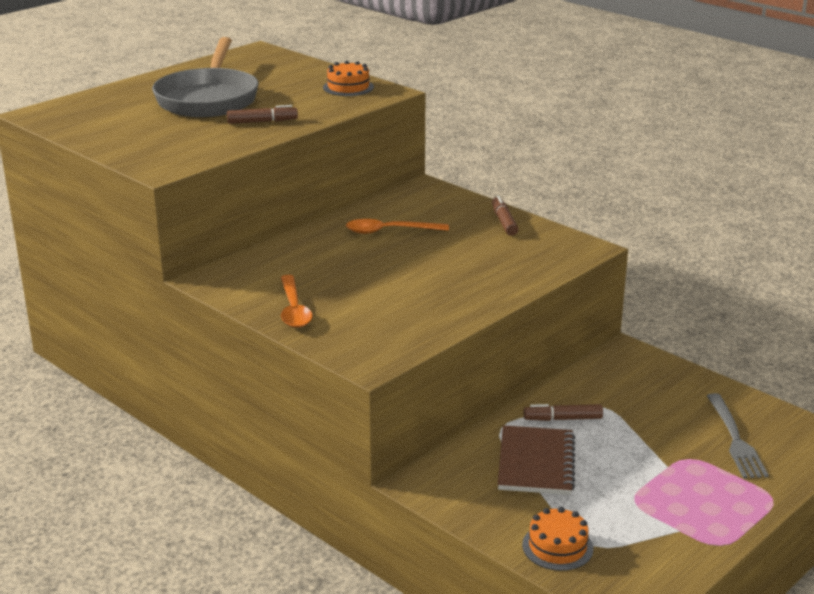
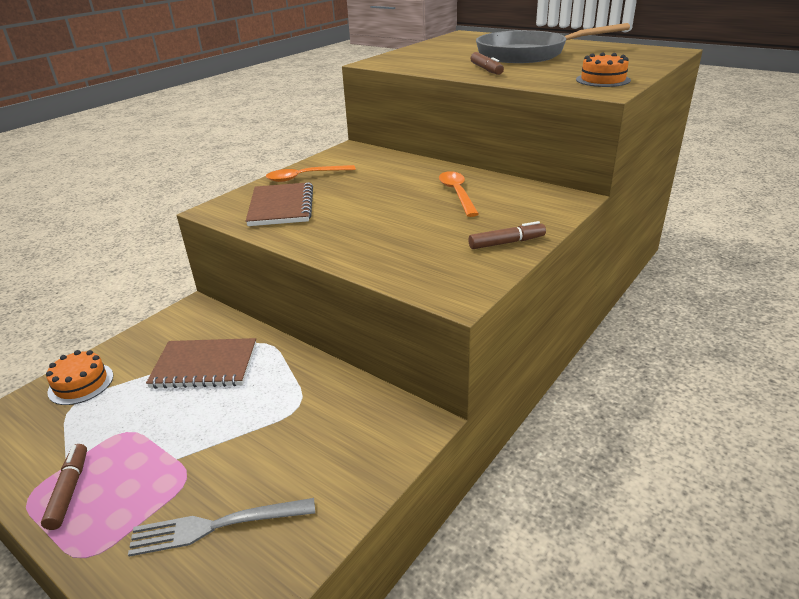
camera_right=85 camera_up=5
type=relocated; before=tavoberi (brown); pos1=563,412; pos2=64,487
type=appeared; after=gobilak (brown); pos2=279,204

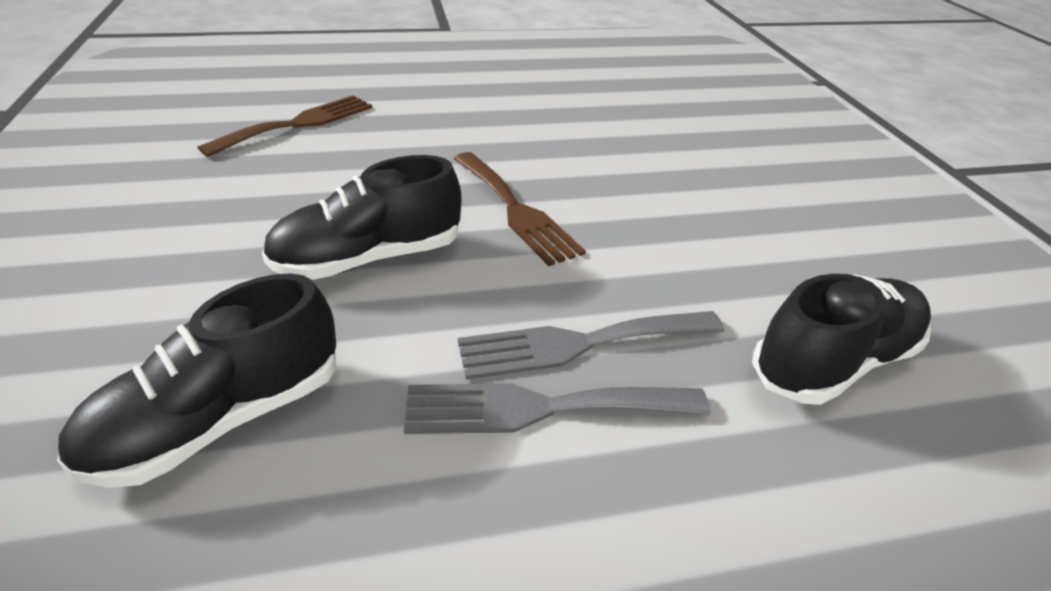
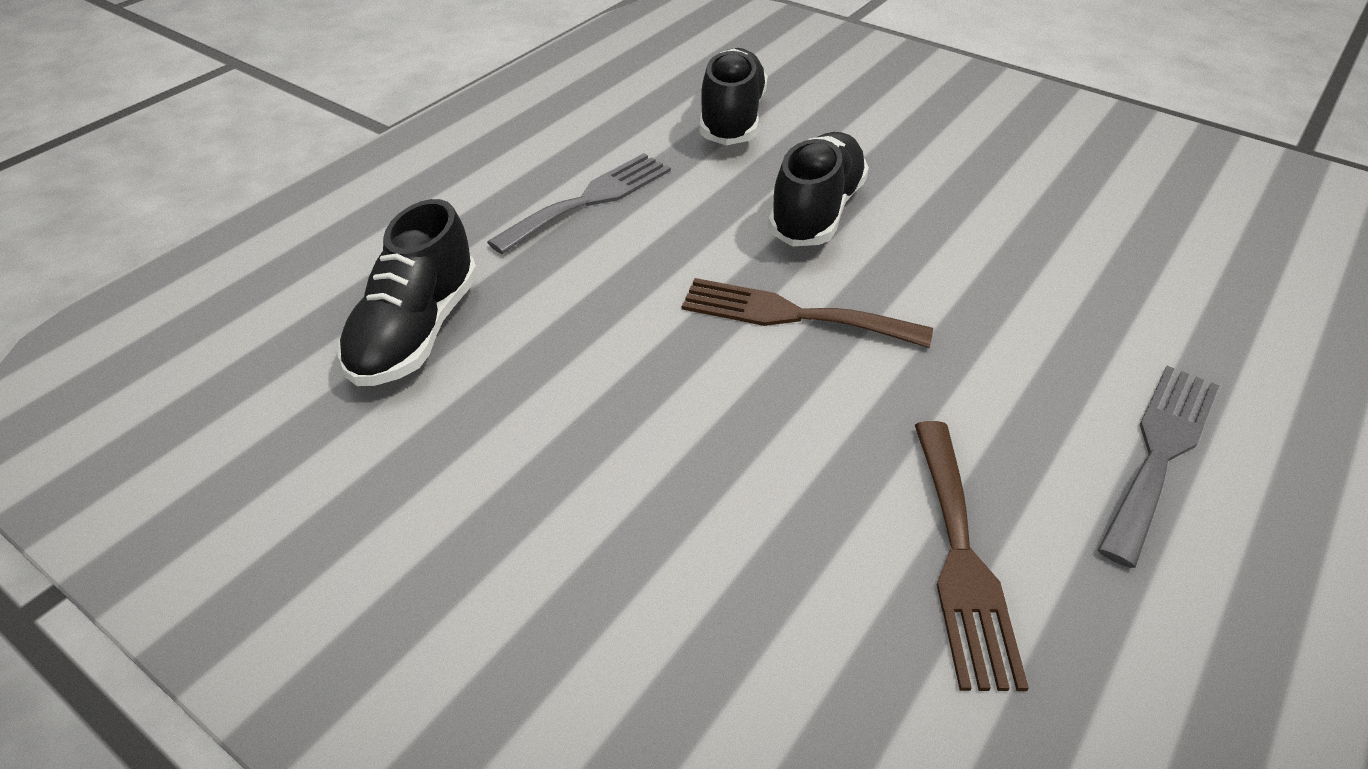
camera_right=140 camera_up=5
type=relocated; before=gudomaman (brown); pos1=285,126; pos2=972,556
type=relocated; before=gudomaman (grey); pos1=591,345; pos2=1158,467

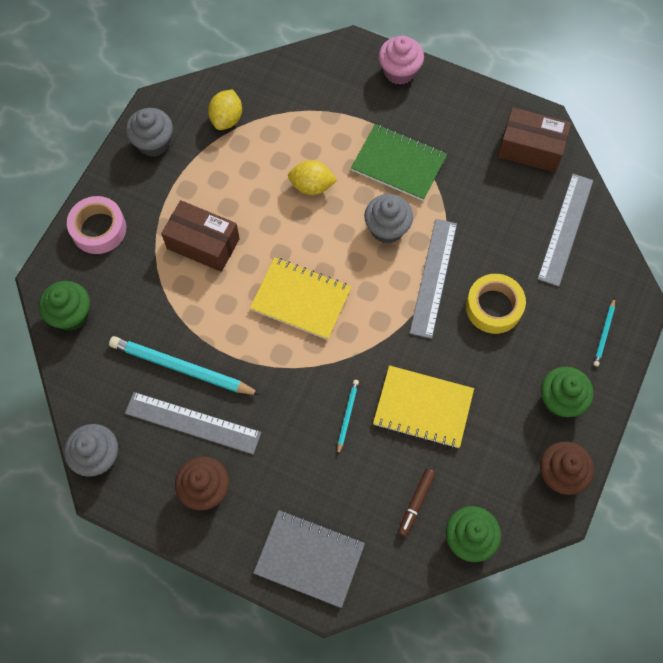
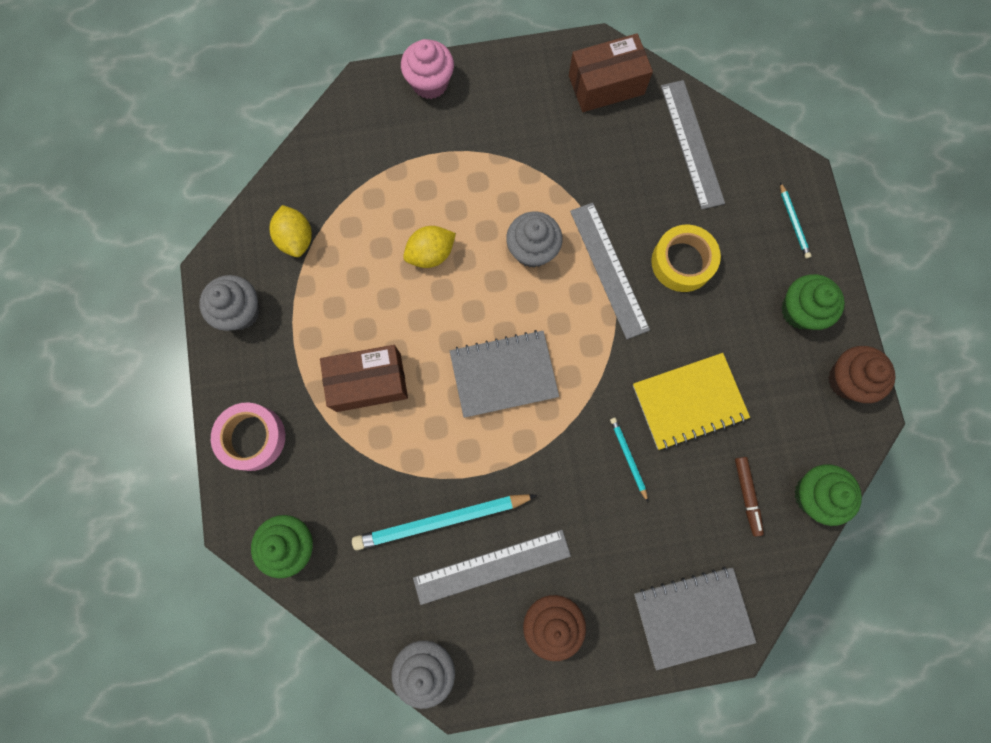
camera_right=-35 camera_up=10
type=colour; before=gobilak (yellow); after=gobilak (grey); pos1=300,298; pos2=504,374
type=missing; before=gobilak (green); pos1=399,162

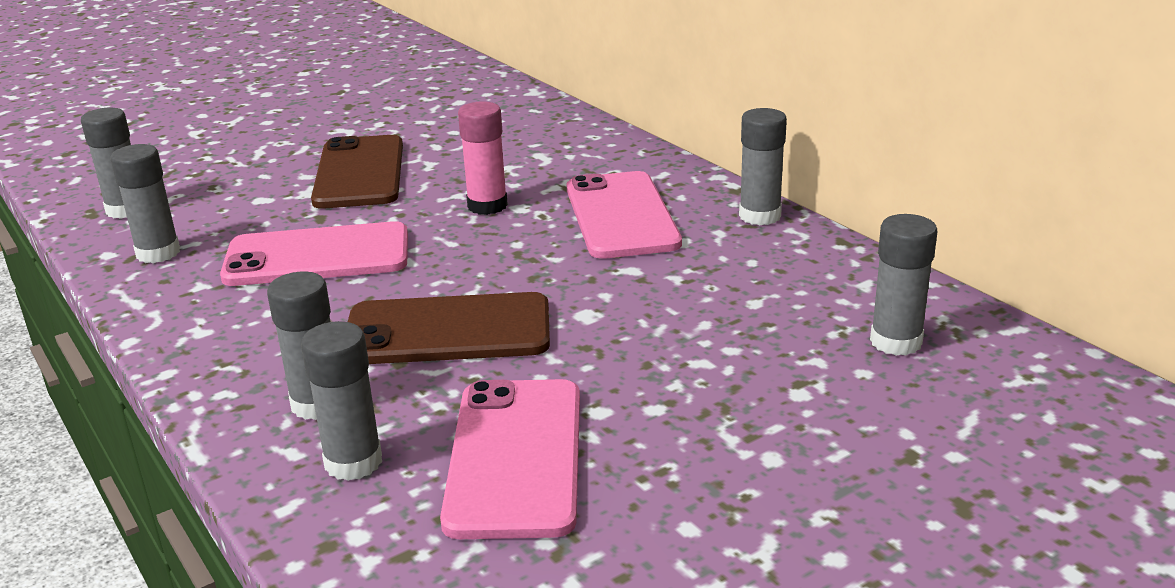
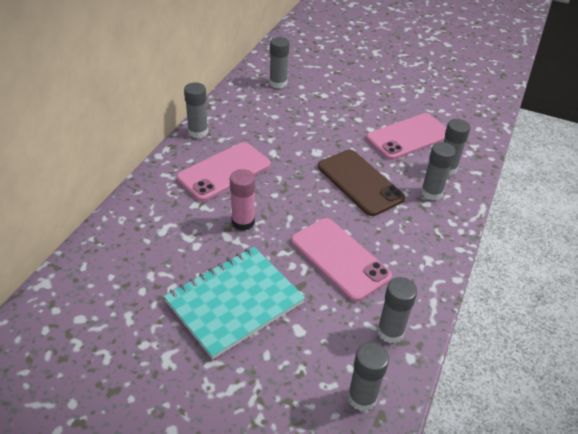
camera_right=-125 camera_up=15
type=exchanged; before=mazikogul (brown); after=gobilak (turquoise); pos1=357,172; pos2=234,303

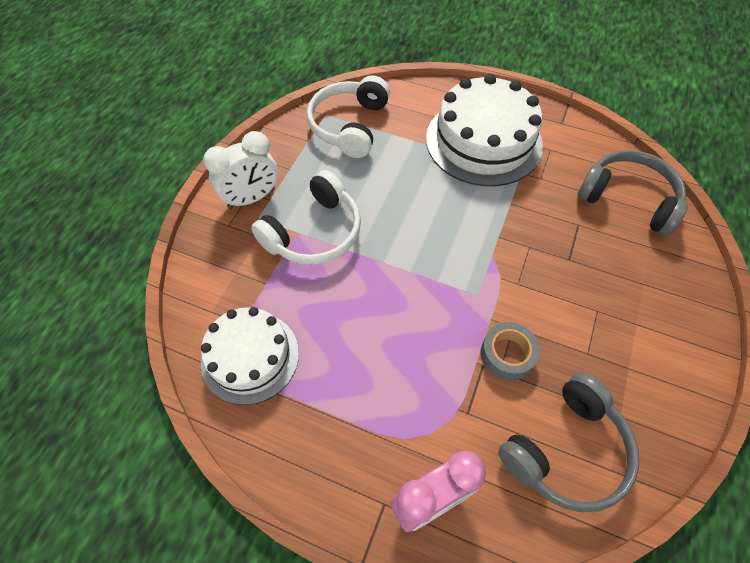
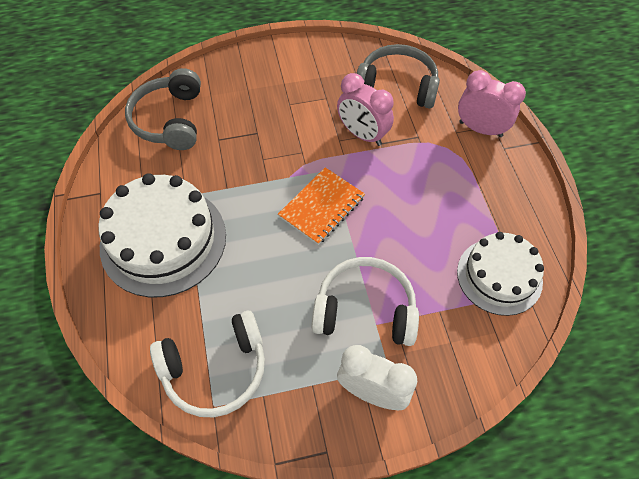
camera_right=-125 camera_up=0
type=appeared; after=gobilak (orange); pos2=321,206
type=exchanged; before=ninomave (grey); after=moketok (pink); pos1=510,351; pos2=365,109

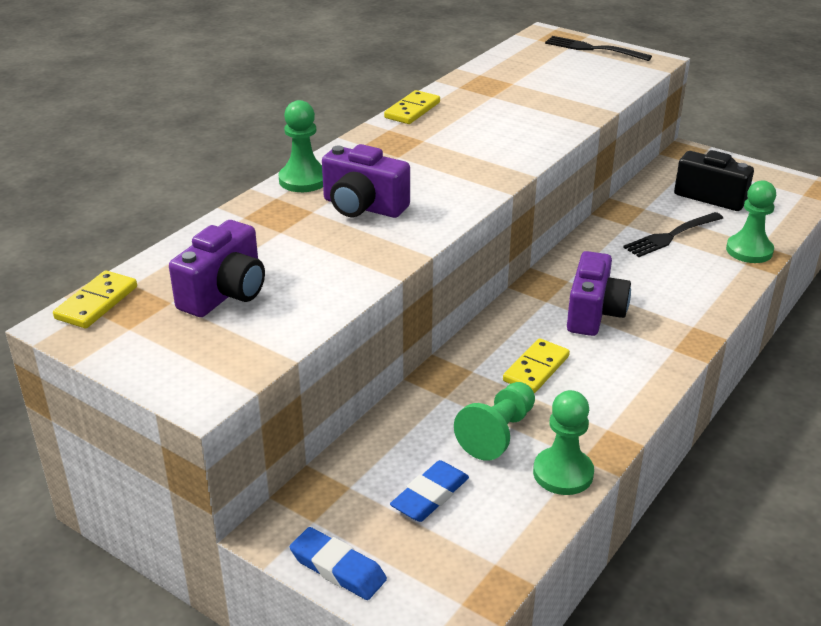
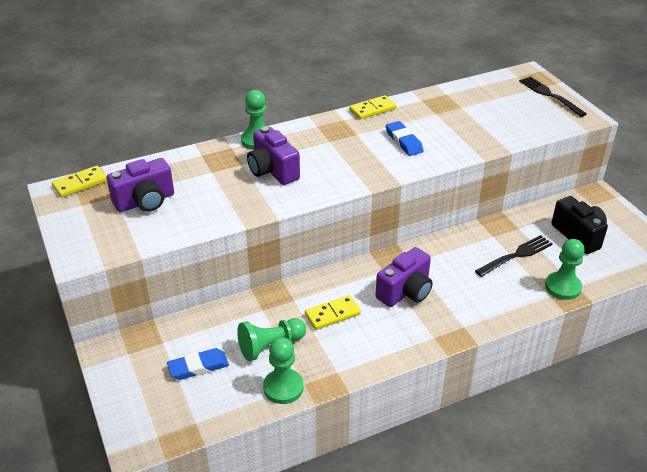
camera_right=30 camera_up=5
type=relocated; before=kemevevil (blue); pos1=338,563; pos2=405,138
type=spun; before=gudomaman (black); pos1=673,234; pos2=514,256; turn=150

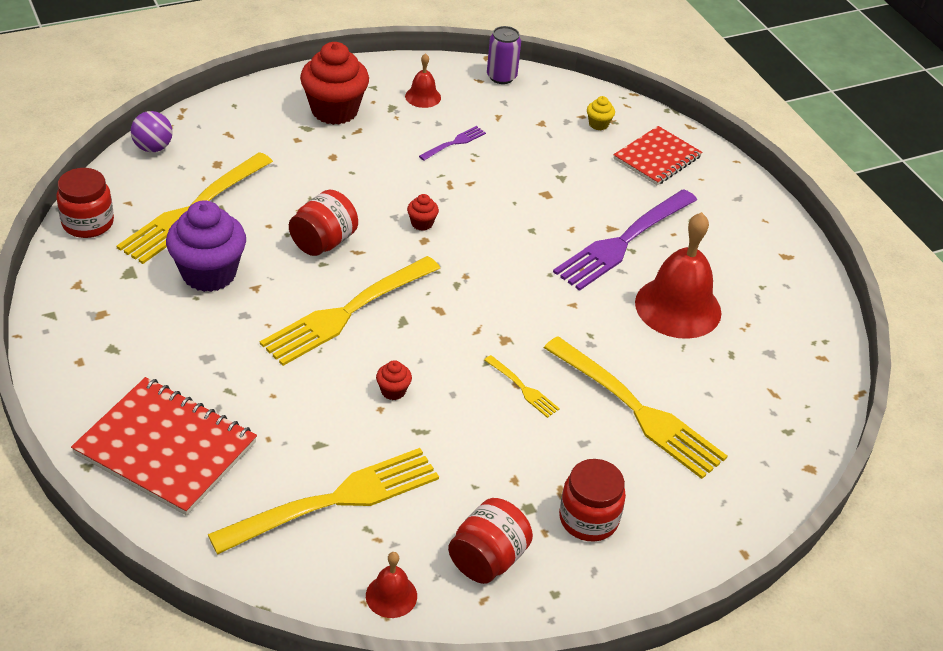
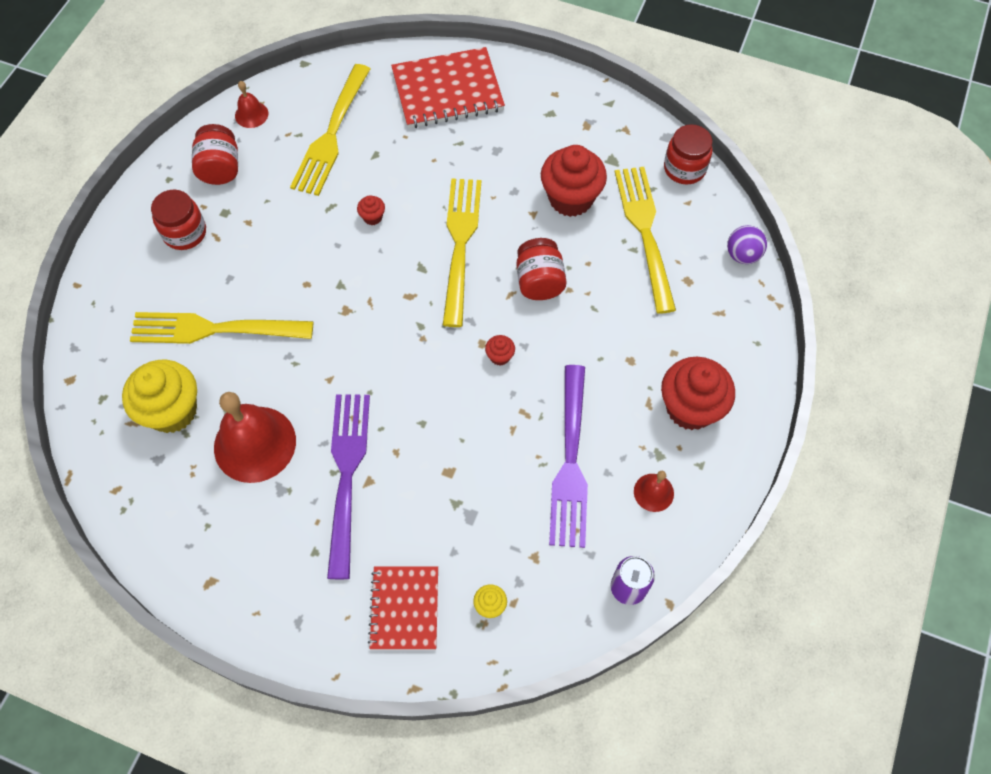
camera_right=140 camera_up=20
type=appeared; after=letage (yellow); pos2=159,396
type=colour; before=letage (purple); after=letage (red); pos1=206,246; pos2=574,181
type=size; before=gudomaman (purple); pos1=452,143; pos2=568,456; scale=2.27
type=missing; before=gudomaman (yellow); pos1=522,386

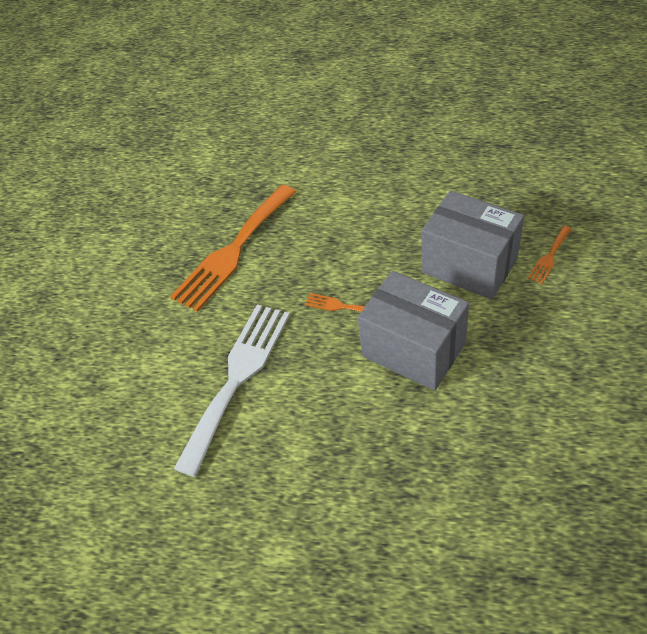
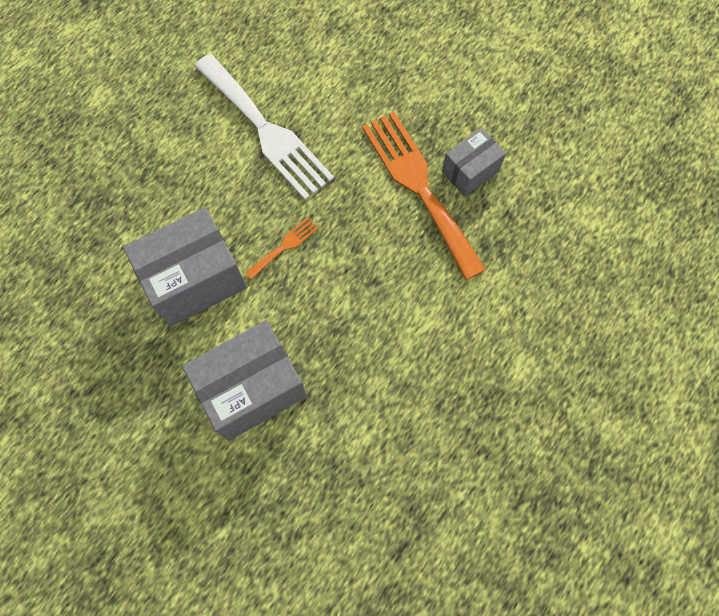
camera_right=110 camera_up=20
type=appeared; after=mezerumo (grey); pos2=474,162
type=missing; before=gudomaman (orange); pos1=550,255

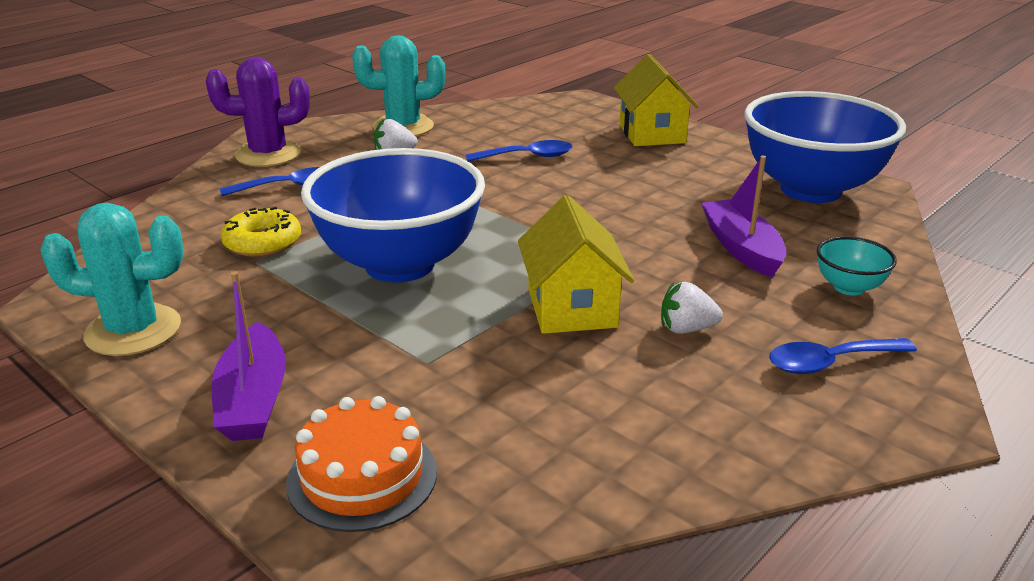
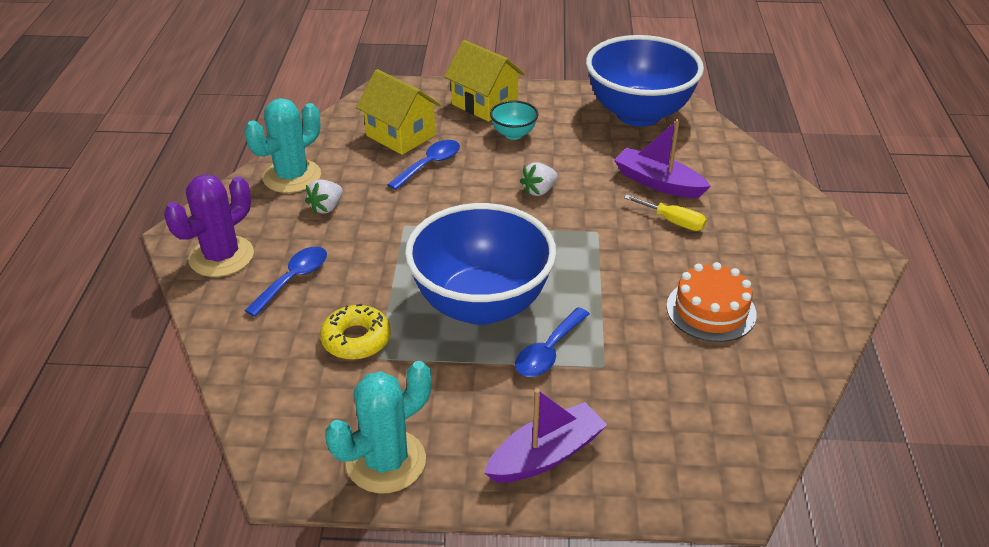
camera_right=-40 camera_up=10
type=relocated; before=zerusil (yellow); pos1=576,264; pos2=398,112
type=spun; before=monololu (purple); pos1=249,356; pos2=545,436; turn=-75
type=relocated; before=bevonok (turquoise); pos1=857,266; pos2=514,120
type=relocated; before=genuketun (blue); pos1=843,356; pos2=552,342
type=relocated; before=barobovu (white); pos1=692,308; pos2=539,179
type=appeared; after=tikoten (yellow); pos2=665,213
type=relocated; before=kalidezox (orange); pos1=361,464; pos2=711,302

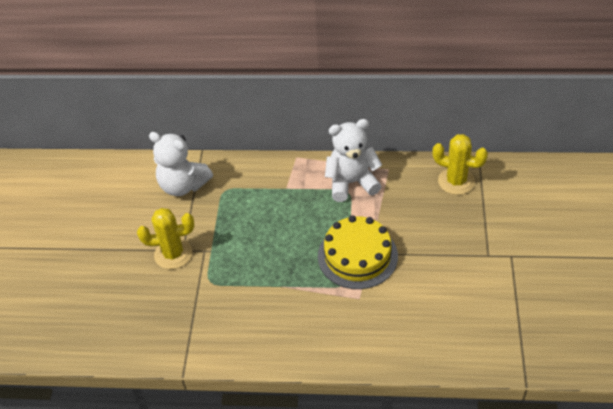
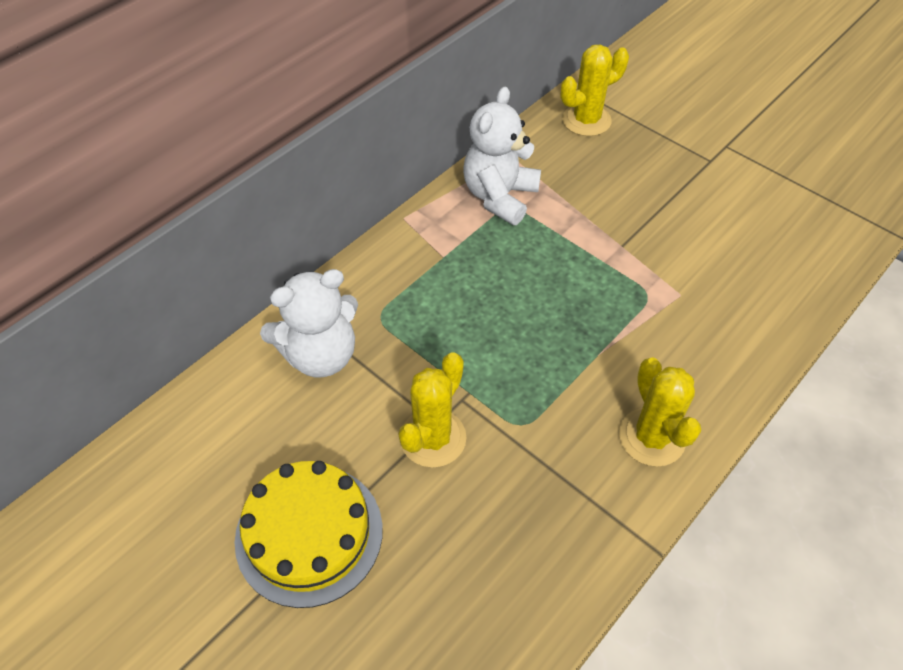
camera_right=-55 camera_up=5
type=relocated; before=kalidezox (yellow); pos1=358,252; pos2=309,534
type=appeared; after=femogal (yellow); pos2=660,412

